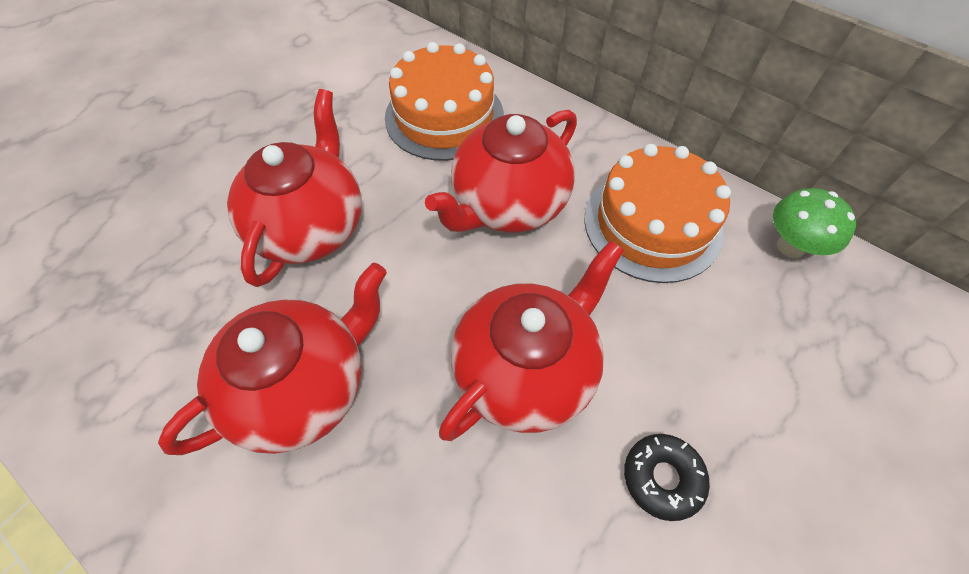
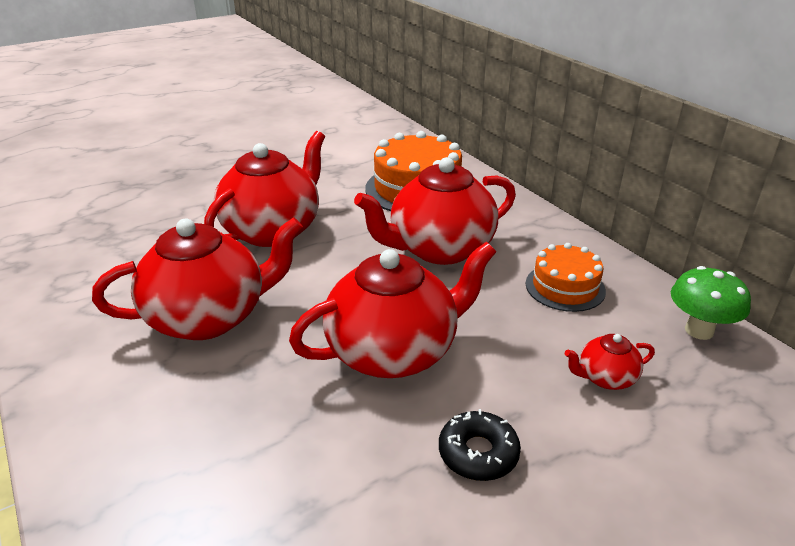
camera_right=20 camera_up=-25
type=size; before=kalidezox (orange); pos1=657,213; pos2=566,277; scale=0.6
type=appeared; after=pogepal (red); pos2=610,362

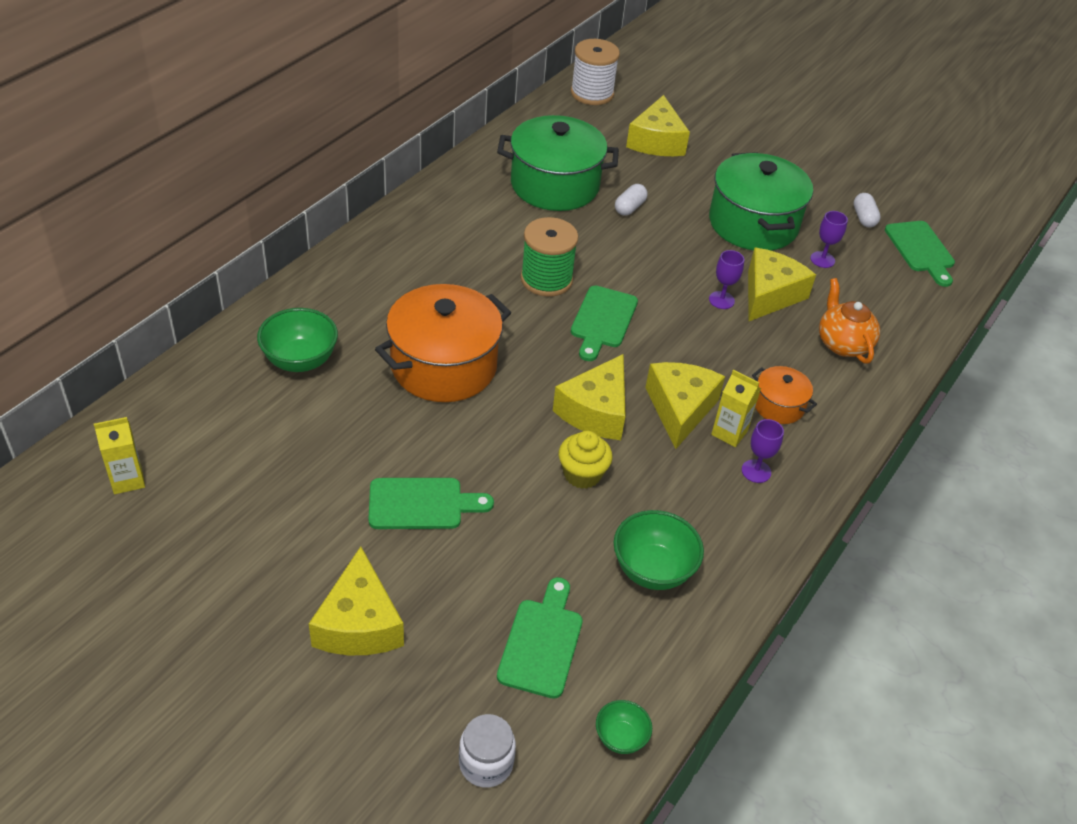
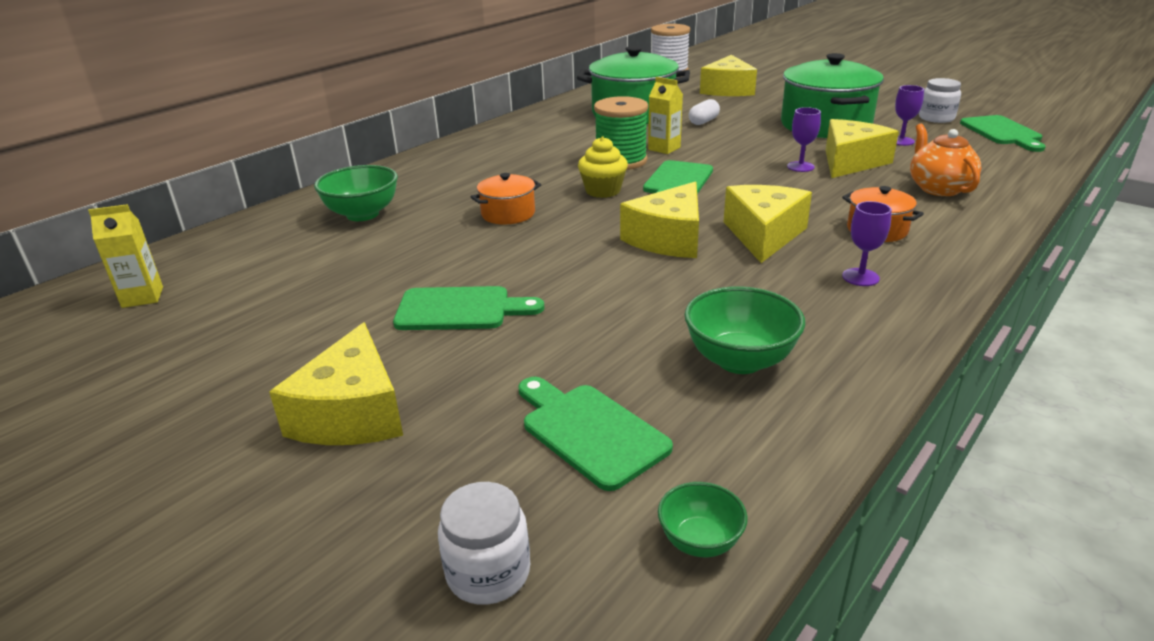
camera_right=10 camera_up=-15
type=size; before=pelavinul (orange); pos1=443,343; pos2=505,198; scale=0.49
type=spun; before=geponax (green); pos1=540,638; pos2=595,434; turn=-60
type=relocated; before=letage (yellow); pos1=586,460; pos2=603,167
type=relocated; before=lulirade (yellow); pos1=736,408; pos2=665,115
type=exchanged; before=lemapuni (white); after=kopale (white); pos1=867,210; pos2=940,100

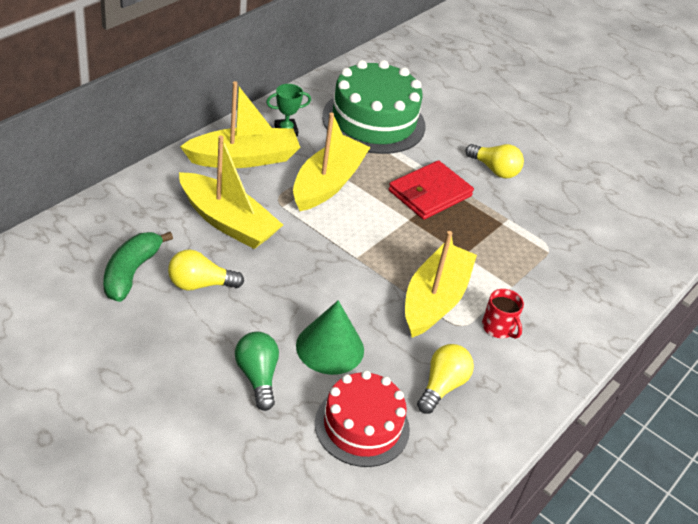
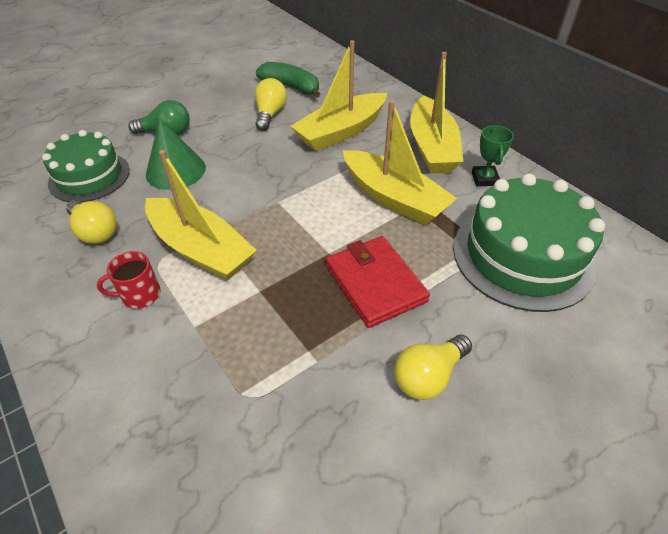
camera_right=110 camera_up=5
type=colour; before=kalidezox (red); after=kalidezox (green); pos1=362,419; pos2=86,166

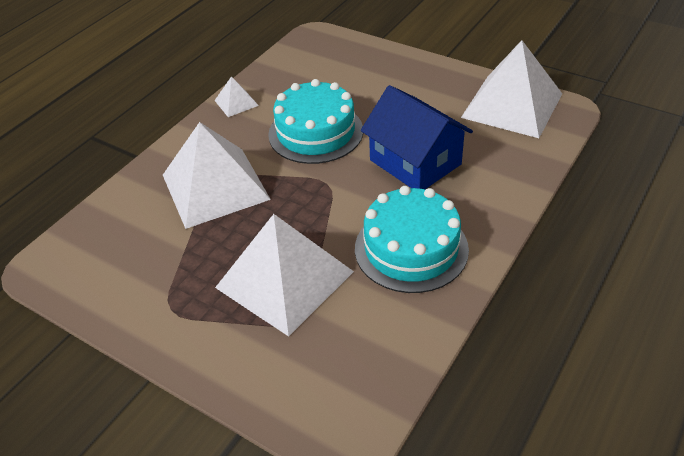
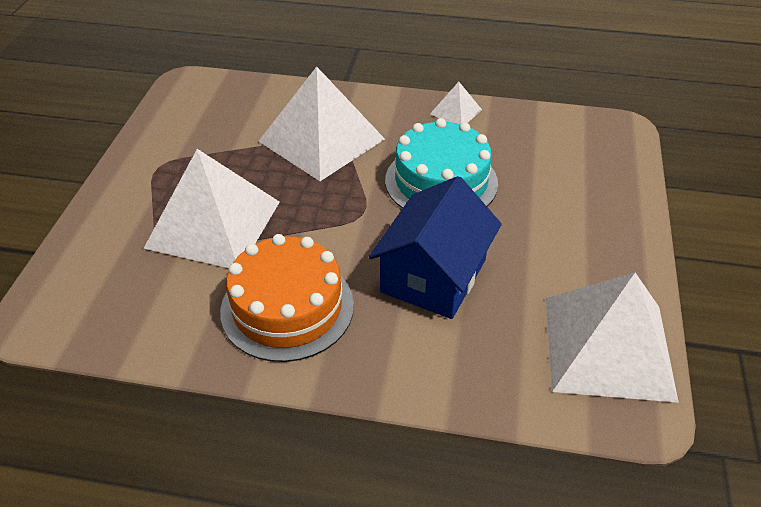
camera_right=65 camera_up=0
type=colour; before=kalidezox (turquoise); after=kalidezox (orange); pos1=412,239; pos2=287,298

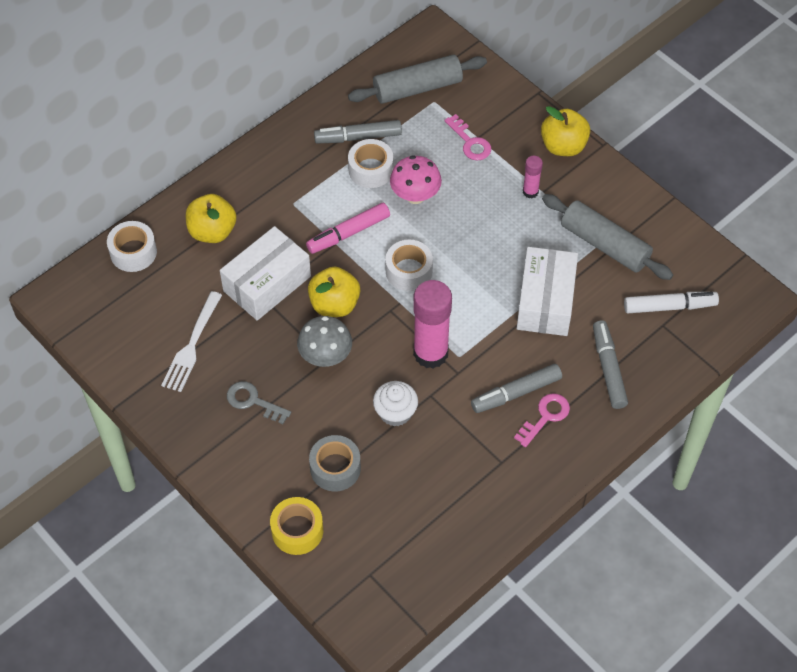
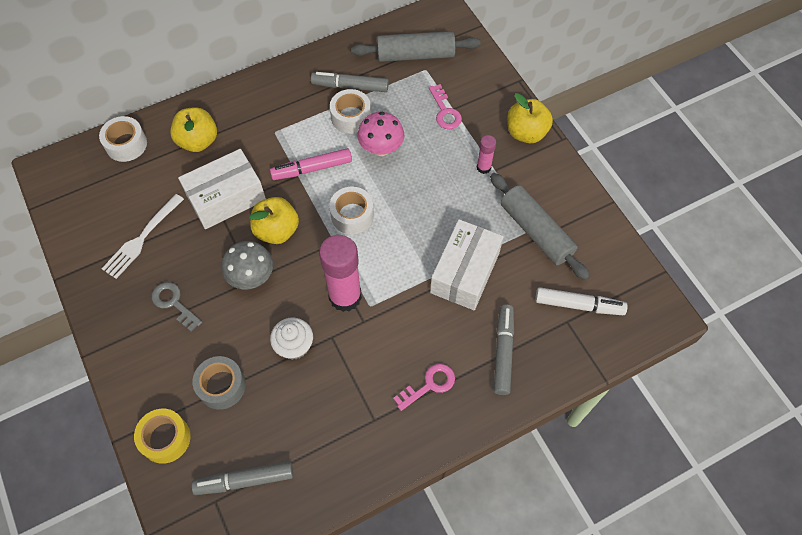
camera_right=15 camera_up=5
type=relocated; before=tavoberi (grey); pos1=516,388; pos2=242,478

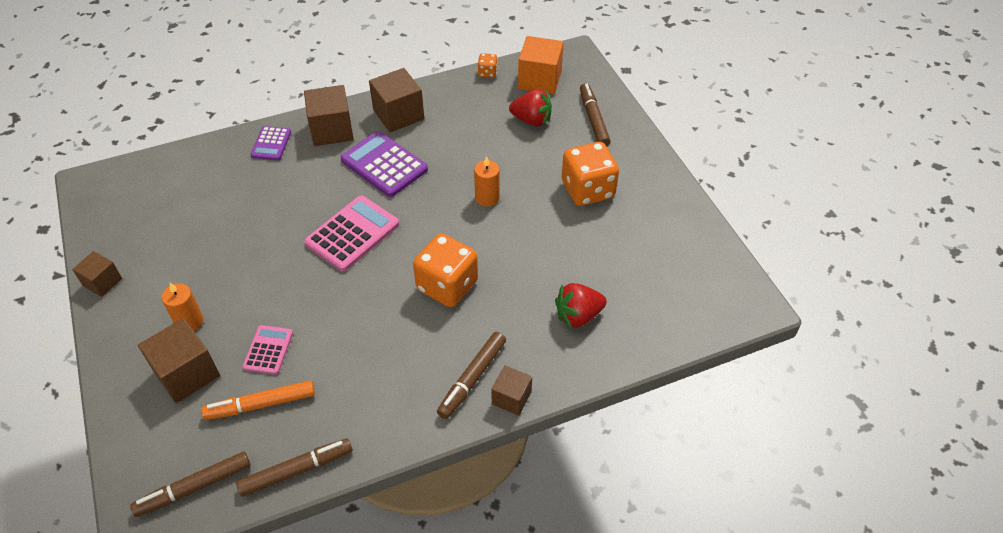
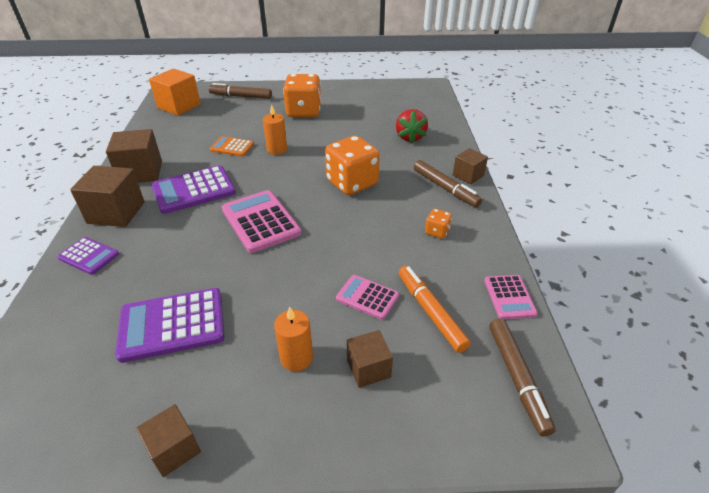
camera_right=-70 camera_up=-10
type=appeared; after=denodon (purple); pos2=169,325
type=appeared; after=denodon (orange); pos2=231,146
type=size; before=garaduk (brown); pos1=179,360; pos2=370,359; scale=0.6
type=spun; before=tavoberi (orange); pos1=258,400; pos2=435,309; turn=150
type=relocated; before=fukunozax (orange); pos1=488,65; pos2=438,224
type=exchanged; before=tavoberi (brown); after=denodon (pink); pos1=294,467; pos2=510,297
type=missing; before=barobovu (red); pos1=530,107

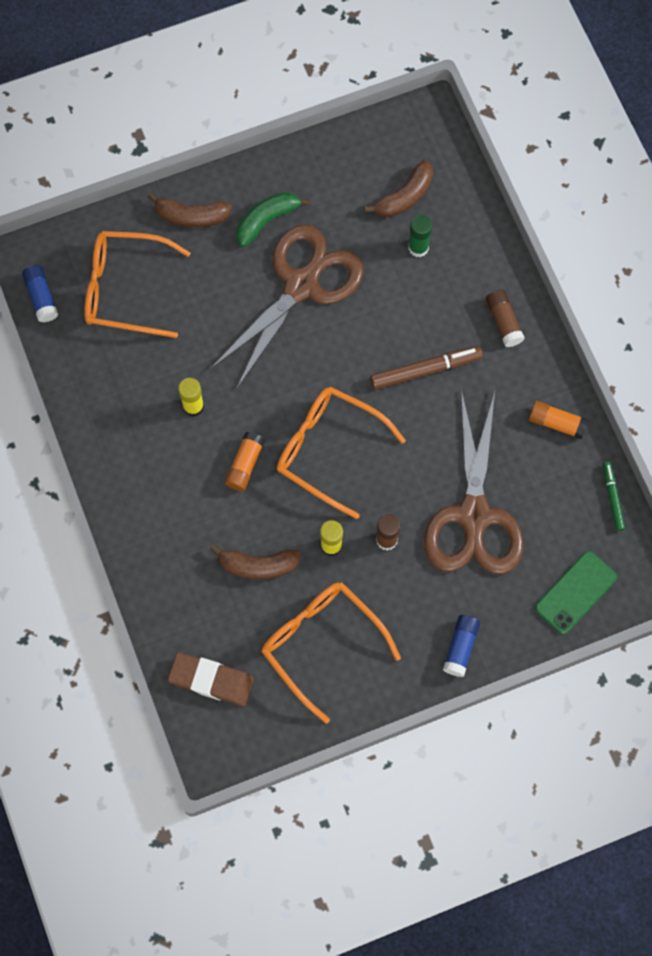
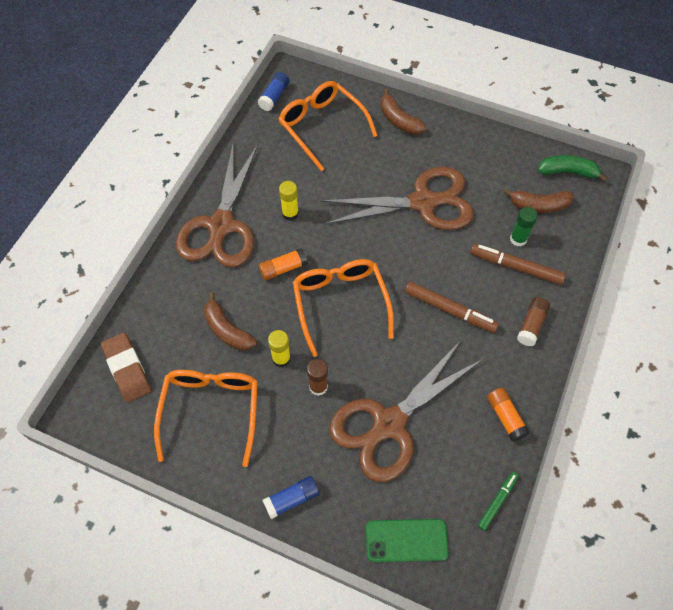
camera_right=45 camera_up=-10
type=appeared; after=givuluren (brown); pos2=217,204
type=appeared; after=tavoberi (brown); pos2=518,264
type=relocated; before=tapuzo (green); pos1=273,219; pos2=572,168

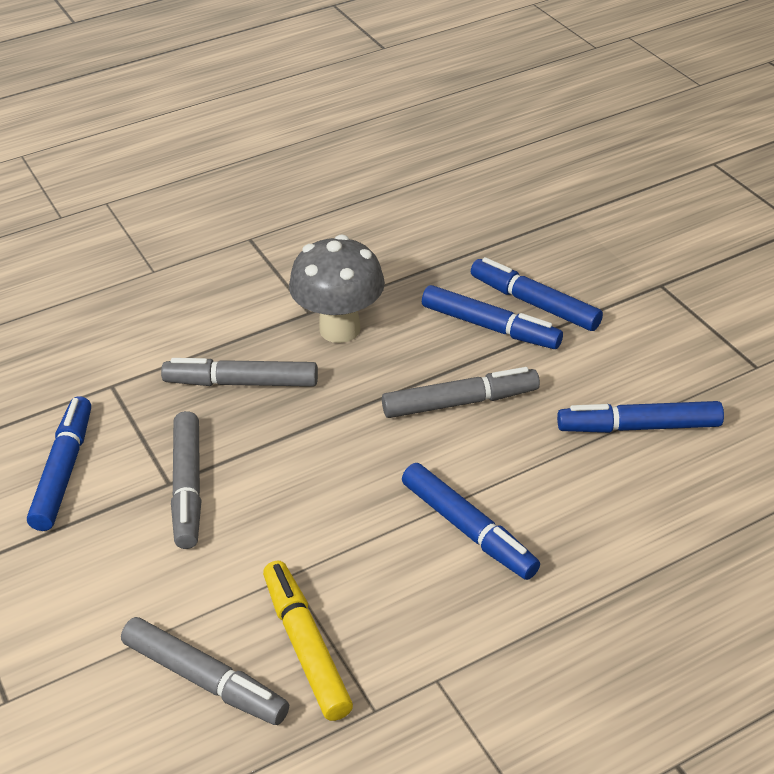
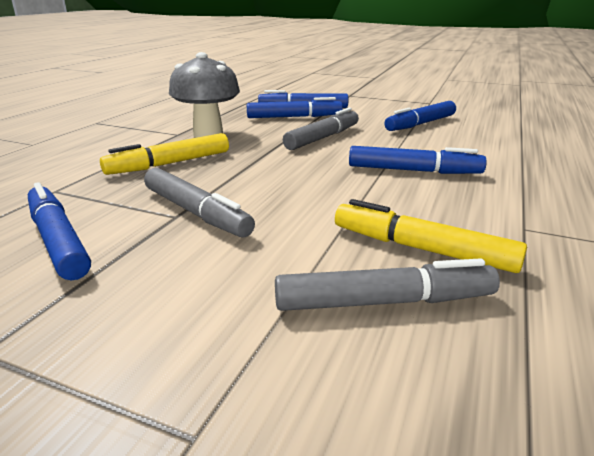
camera_right=-40 camera_up=-15
type=colour; before=tavoberi (grey); after=tavoberi (yellow); pos1=239,372; pos2=164,154

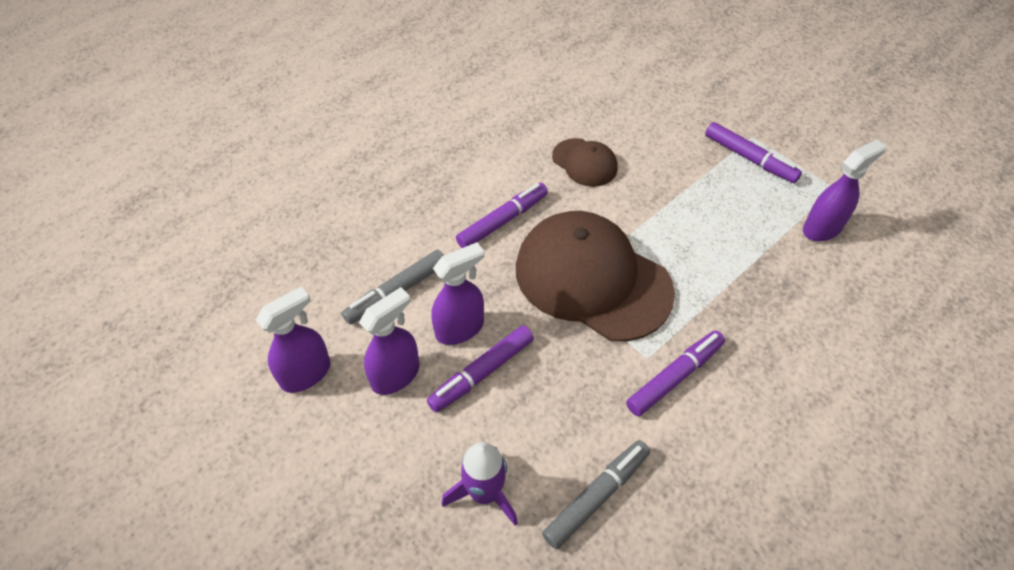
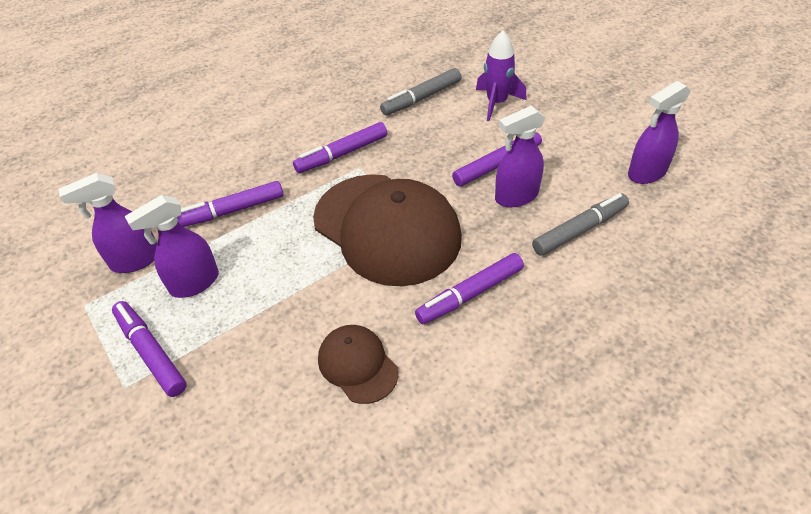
camera_right=-170 camera_up=-5
type=relocated; before=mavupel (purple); pos1=389,341; pos2=171,246
type=appeared; after=tavoberi (purple); pos2=230,204

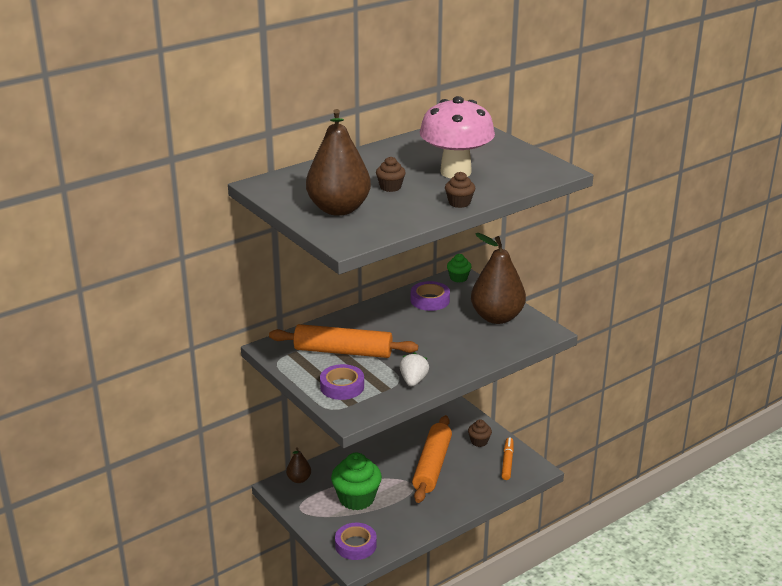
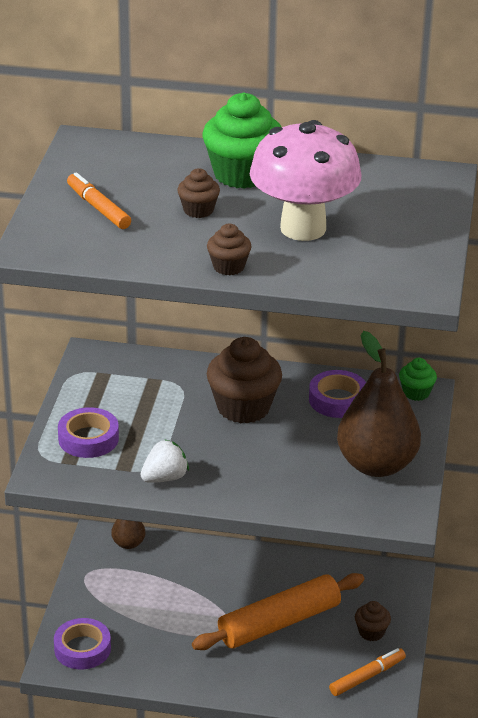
camera_right=45 camera_up=5
type=exchanged; before=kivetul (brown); after=tavoberi (orange); pos1=338,162; pos2=99,200
type=relocated; before=letage (green); pos1=356,481; pos2=242,140
type=appeared; after=letage (brown); pos2=244,380
type=missing; before=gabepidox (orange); pos1=343,341

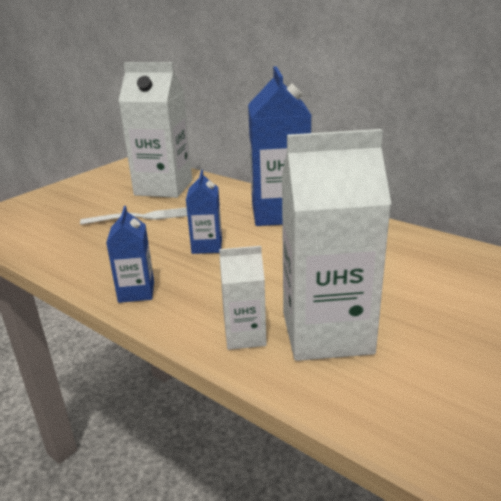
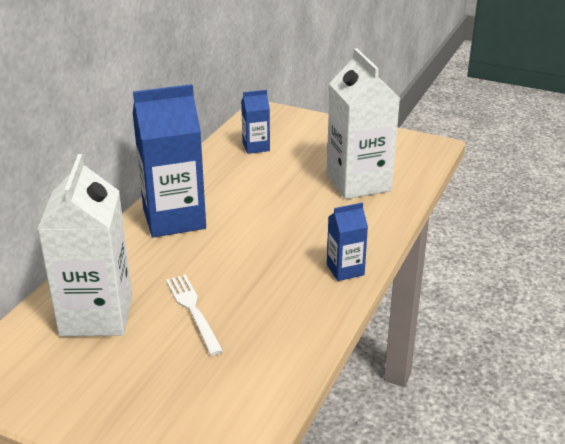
camera_right=-105 camera_up=5
type=relocated; before=lulirade (blue); pos1=204,212; pos2=255,122
type=missing; before=lulirade (white); pos1=243,298

